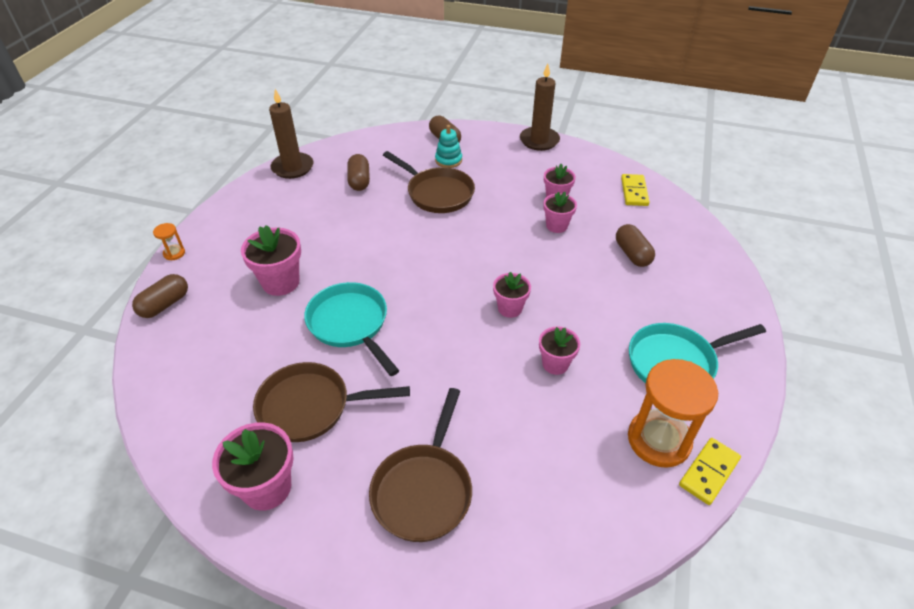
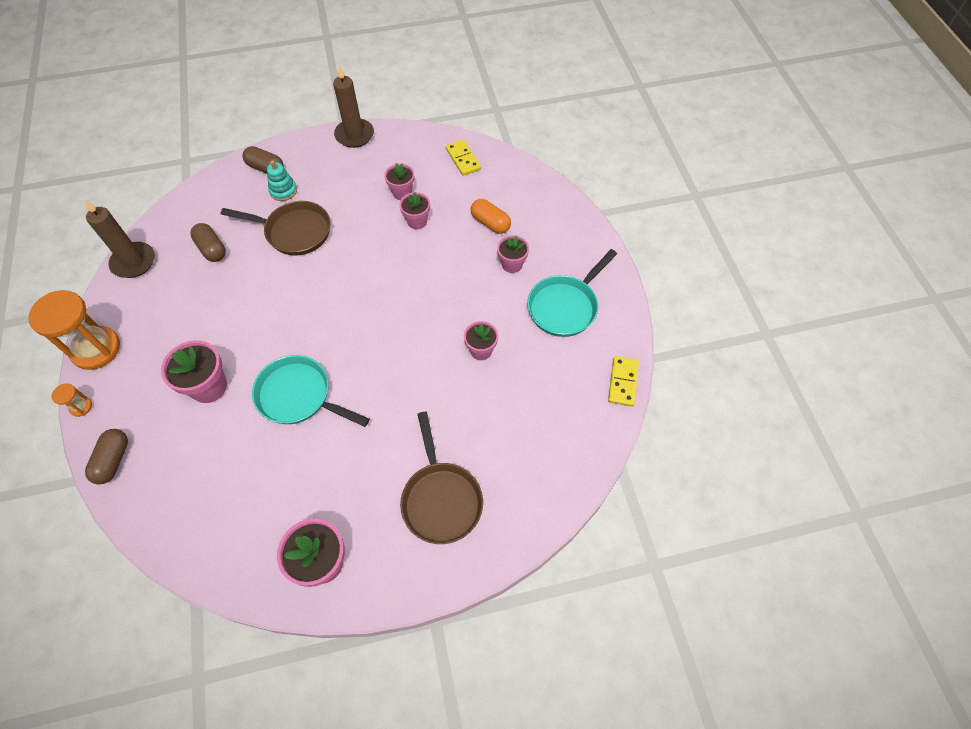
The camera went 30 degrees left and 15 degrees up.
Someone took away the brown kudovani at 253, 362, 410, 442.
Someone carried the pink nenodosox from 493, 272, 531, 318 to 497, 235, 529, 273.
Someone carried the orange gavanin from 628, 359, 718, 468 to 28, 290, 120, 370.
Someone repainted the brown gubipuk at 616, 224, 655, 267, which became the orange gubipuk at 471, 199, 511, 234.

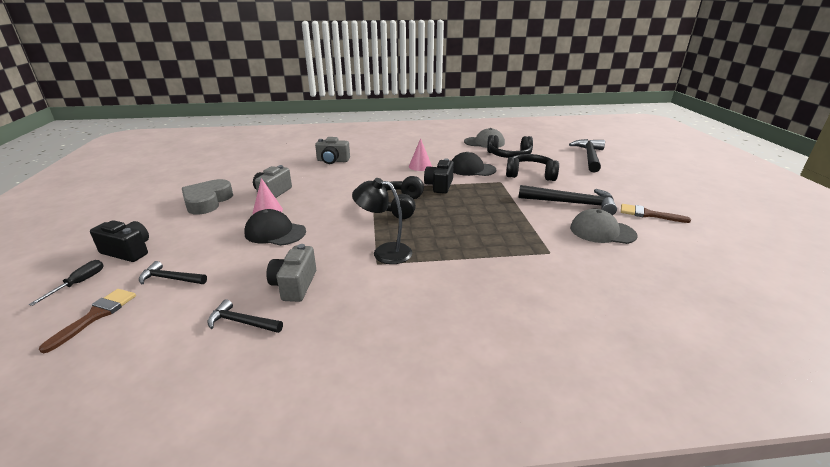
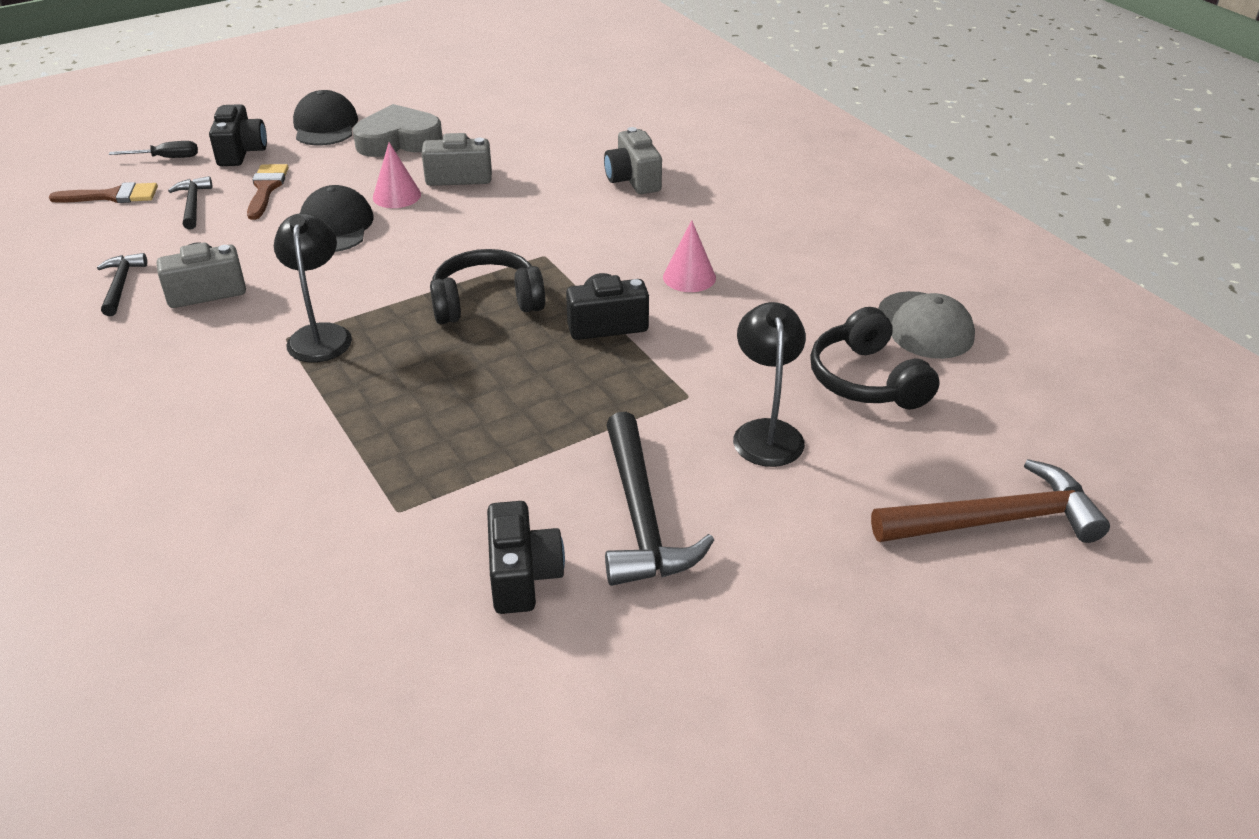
The camera went 65 degrees right and 10 degrees up.
Someone carried the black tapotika from 452, 152, 496, 176 to 293, 90, 358, 145.
Someone carried the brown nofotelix from 621, 204, 691, 223 to 247, 164, 289, 220.
Someone swapped the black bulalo at 506, 154, 559, 181 for the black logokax at 733, 302, 806, 467.
Someone swapped the grey tapotika at 570, 209, 637, 244 for the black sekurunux at 487, 501, 565, 614.
Someone repainted the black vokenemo at 569, 139, 605, 173, which became the brown vokenemo at 871, 459, 1110, 543.

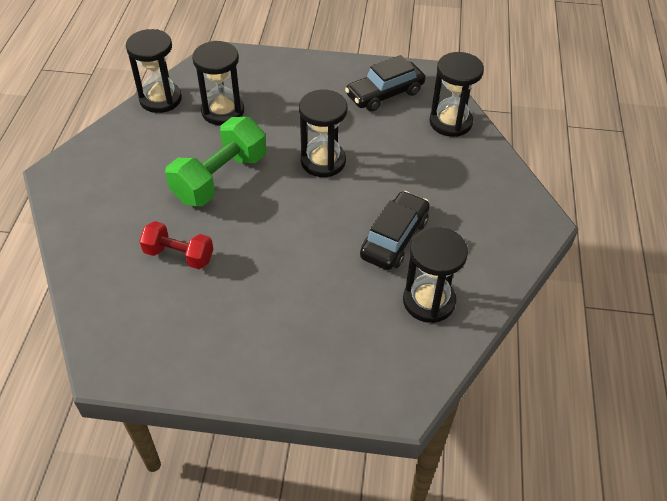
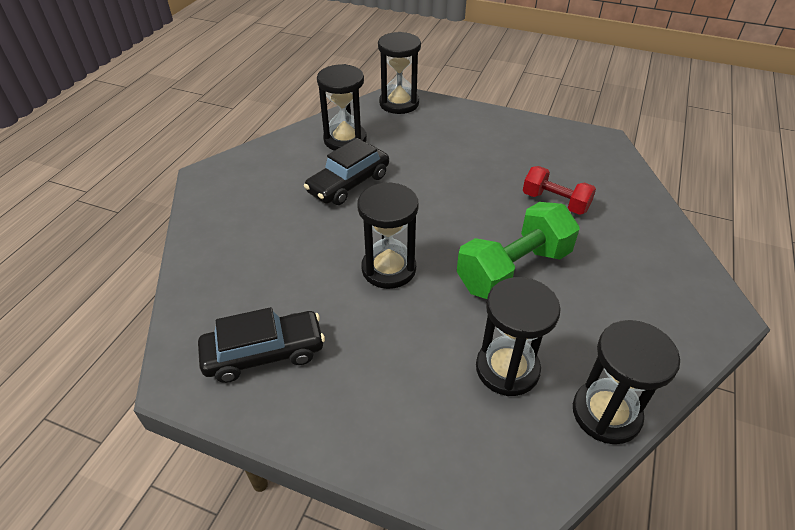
The camera went 165 degrees left and 5 degrees down.
Someone carried the black gavanin from 429, 52, 484, 137 to 378, 32, 421, 114.

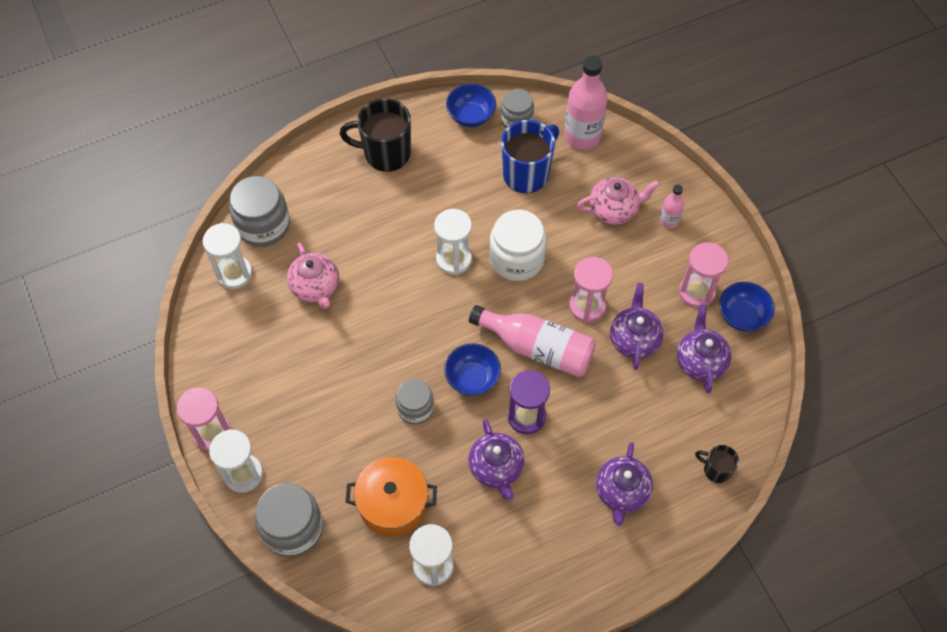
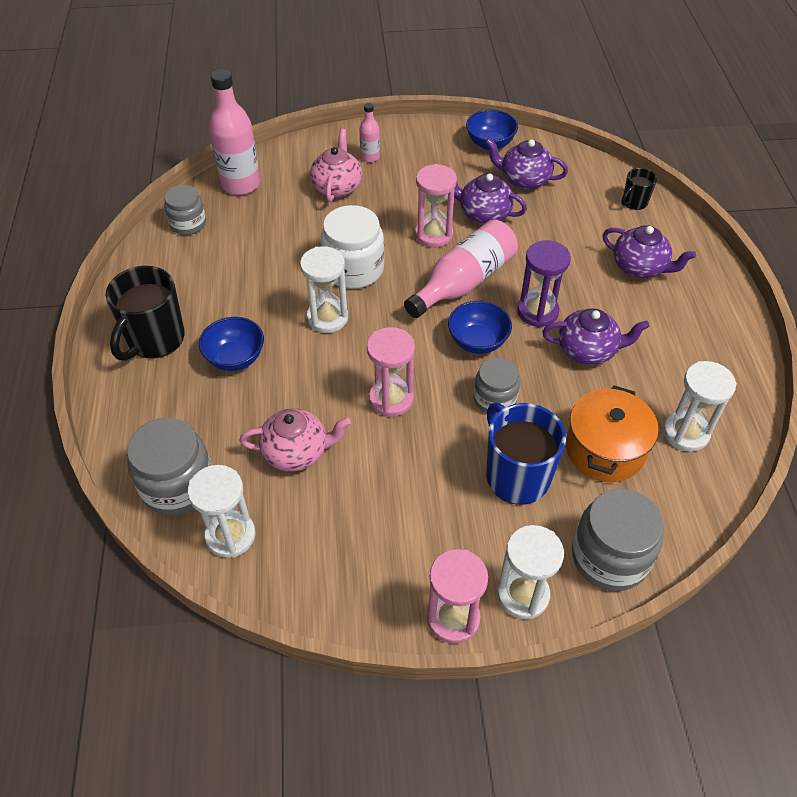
The camera went 70 degrees left and 10 degrees down.
Someone carried the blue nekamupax from 446, 83, 496, 127 to 199, 317, 264, 371.
Someone carried the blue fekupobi from 501, 120, 559, 193 to 486, 403, 566, 505.
Someone carried the pink gavanin from 679, 242, 728, 308 to 367, 327, 415, 417.

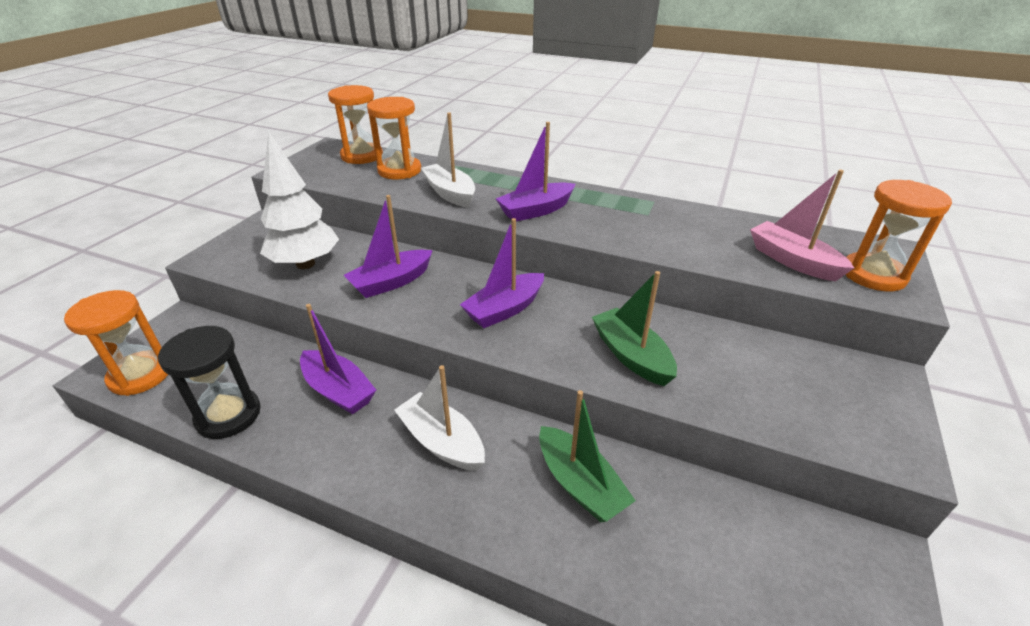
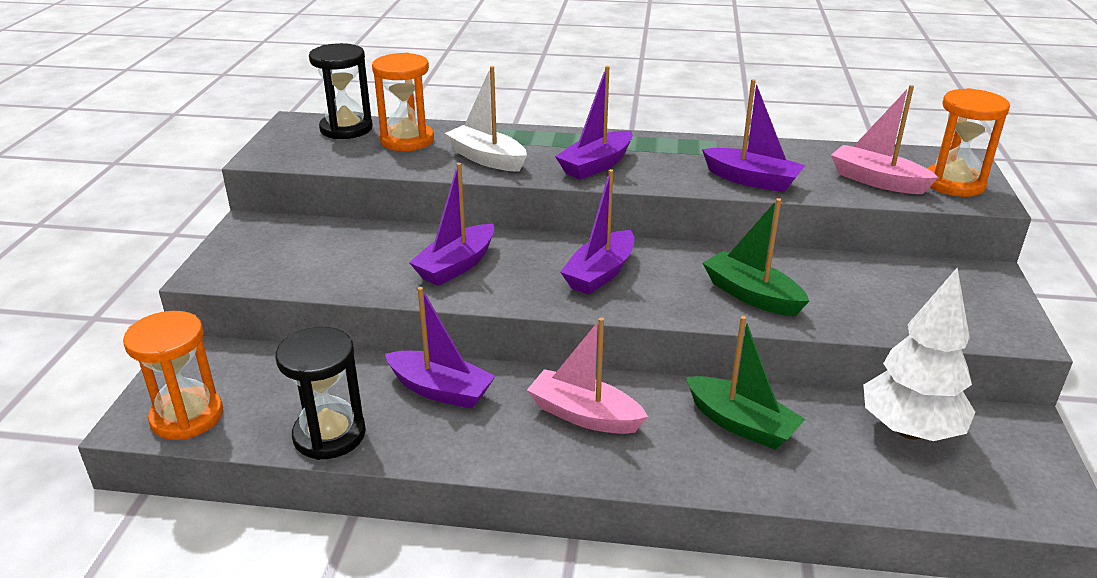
The camera went 15 degrees left and 5 degrees down.
Someone put down the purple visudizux at 702, 79, 805, 192.
Someone carried the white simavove from 260, 131, 339, 269 to 864, 267, 975, 441.
Someone repainted the orange gavanin at 328, 85, 383, 164, which became the black gavanin at 309, 43, 373, 139.
Someone repainted the white visudizux at 394, 365, 485, 471, which became the pink visudizux at 527, 317, 648, 434.

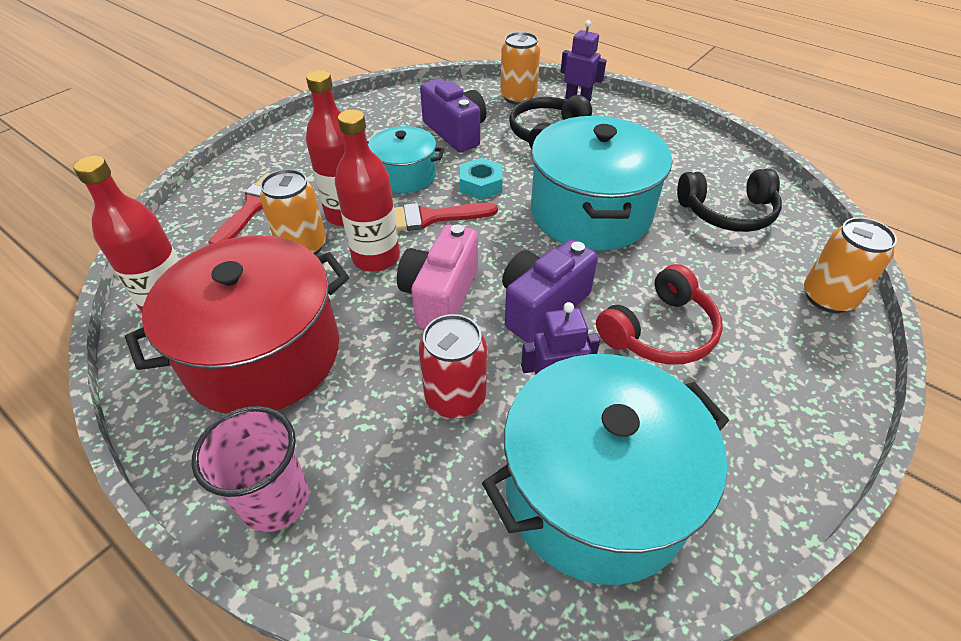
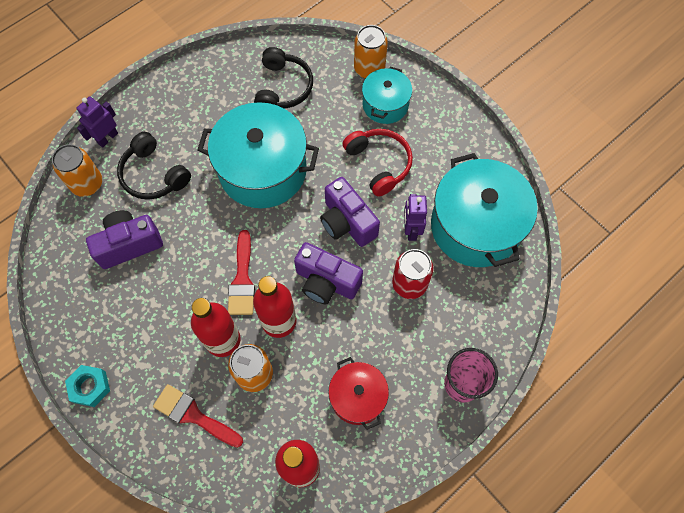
The camera went 80 degrees left and 20 degrees up.
Someone carried the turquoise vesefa from 367, 126, 445, 193 to 362, 66, 412, 124.
Someone carried the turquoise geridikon from 460, 158, 503, 200 to 65, 365, 110, 407.
Someone repainted the pink sekurunux at 397, 224, 478, 329, which became the purple sekurunux at 294, 242, 363, 304.
Someone scaled the red vesefa at 125, 235, 349, 414 by 0.55.

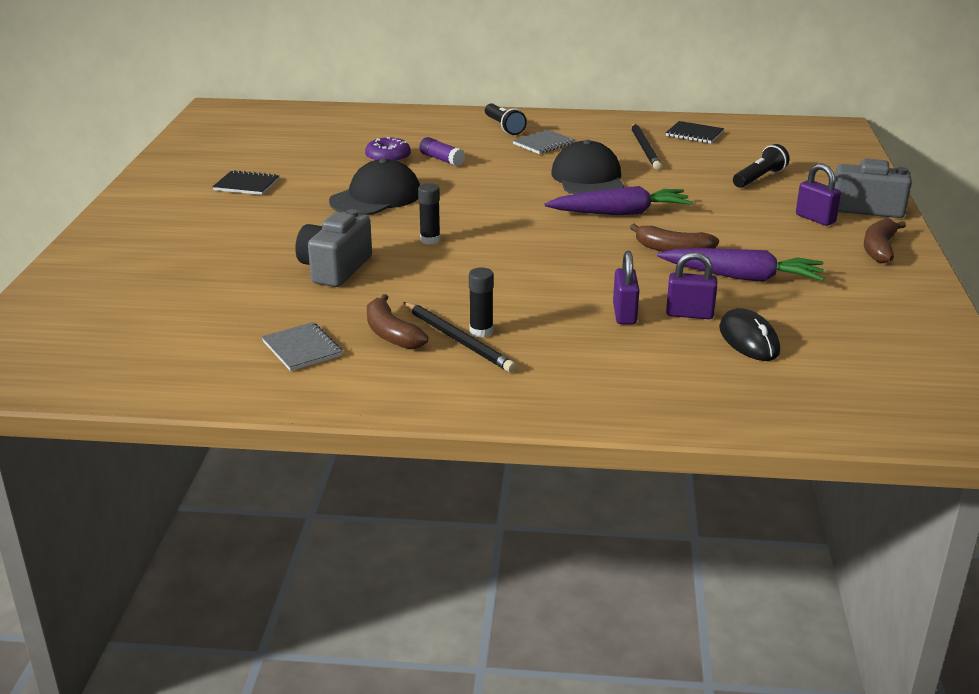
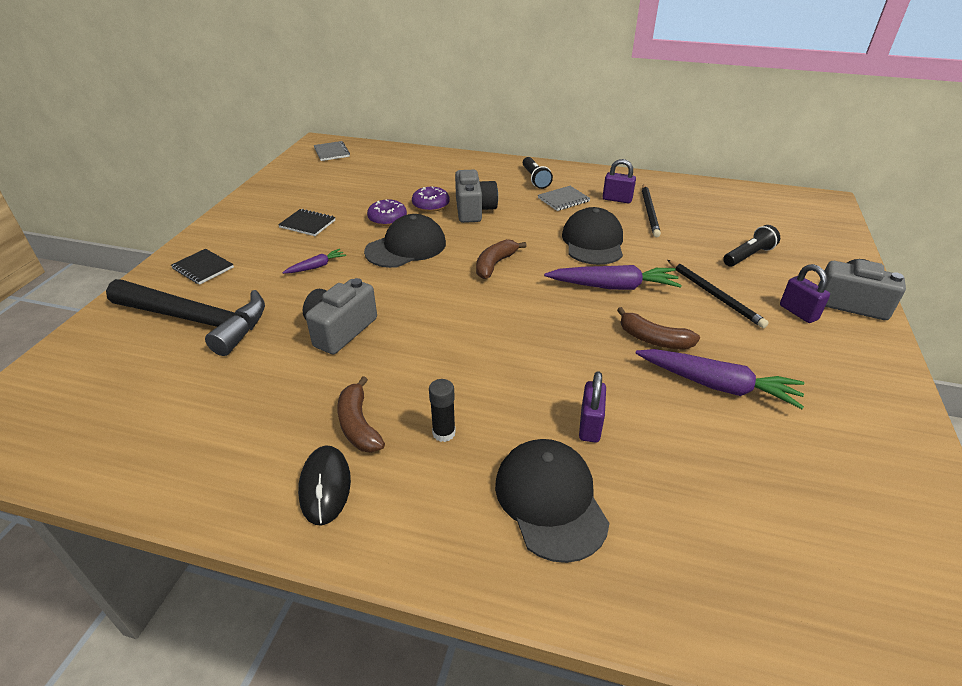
The camera went 10 degrees right and 10 degrees up.
Someone took away the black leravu at 418, 183, 440, 245.
Someone put down the black vokenemo at 106, 279, 265, 356.
Someone put down the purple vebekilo at 283, 249, 346, 274.
Someone put down the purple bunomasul at 367, 199, 407, 226.
Someone put down the black tapotika at 495, 439, 610, 563.
Someone carried the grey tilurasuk from 262, 322, 343, 371 to 313, 141, 350, 161.
Someone carried the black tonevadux from 403, 302, 516, 373 to 668, 260, 769, 328.
Someone carried the black tilurasuk from 666, 121, 724, 143 to 171, 249, 234, 285.
Someone carried the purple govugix from 666, 252, 717, 319 to 602, 159, 636, 203.
Someone carried the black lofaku from 719, 308, 780, 361 to 298, 445, 351, 526.
Someone carried the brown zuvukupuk from 864, 218, 906, 263 to 476, 239, 527, 279.
Someone swapped the purple leravu at 419, 137, 465, 166 for the grey sekurunux at 455, 170, 498, 223.

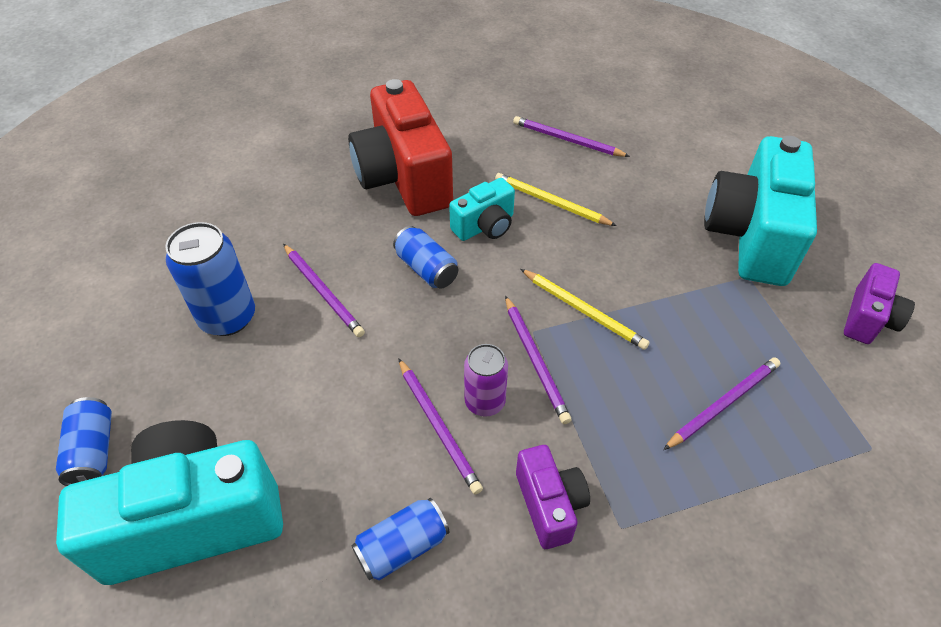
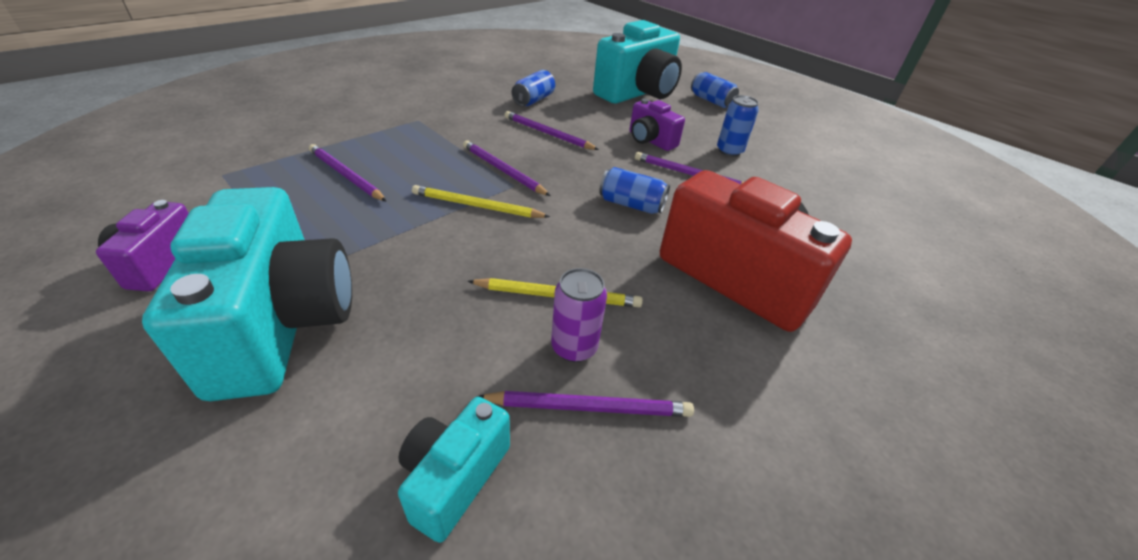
The camera went 150 degrees right and 10 degrees down.
Someone carried the turquoise sekurunux from 449, 178, 515, 241 to 398, 397, 510, 543.
Someone carried the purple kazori from 464, 344, 508, 417 to 551, 268, 607, 362.
Someone carried the purple sekurunux from 516, 445, 590, 549 to 629, 99, 685, 151.
Someone rotated the purple tonevadux at 663, 358, 780, 450 by 105 degrees clockwise.
Someone scaled the blue kazori at 165, 222, 255, 336 by 0.64.

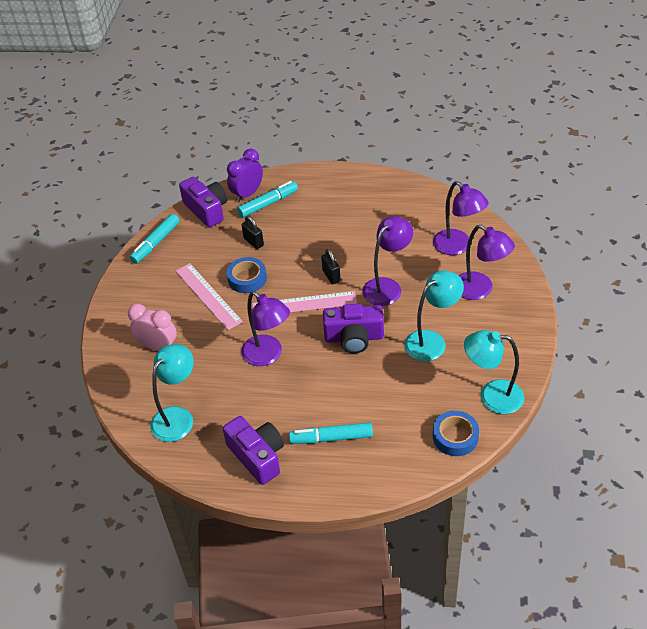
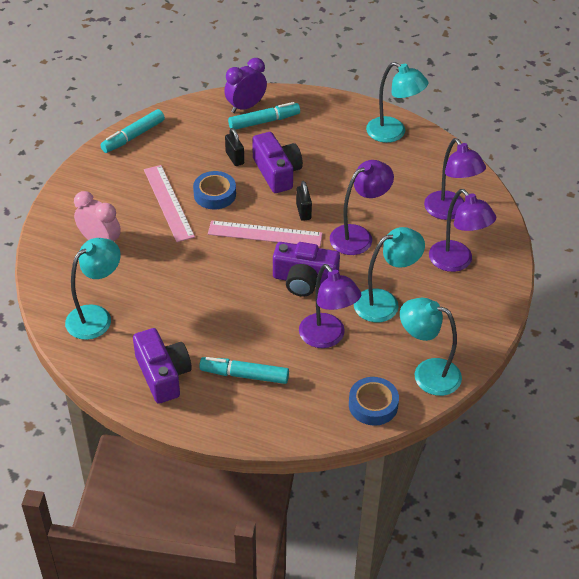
The camera went 10 degrees right and 0 degrees up.
Someone put down the turquoise logokax at 366, 62, 428, 143.
Someone carried the purple sekurunux from 179, 177, 227, 227 to 252, 132, 303, 193.
Someone carried the purple logokax from 241, 291, 290, 366 to 299, 264, 361, 348.

